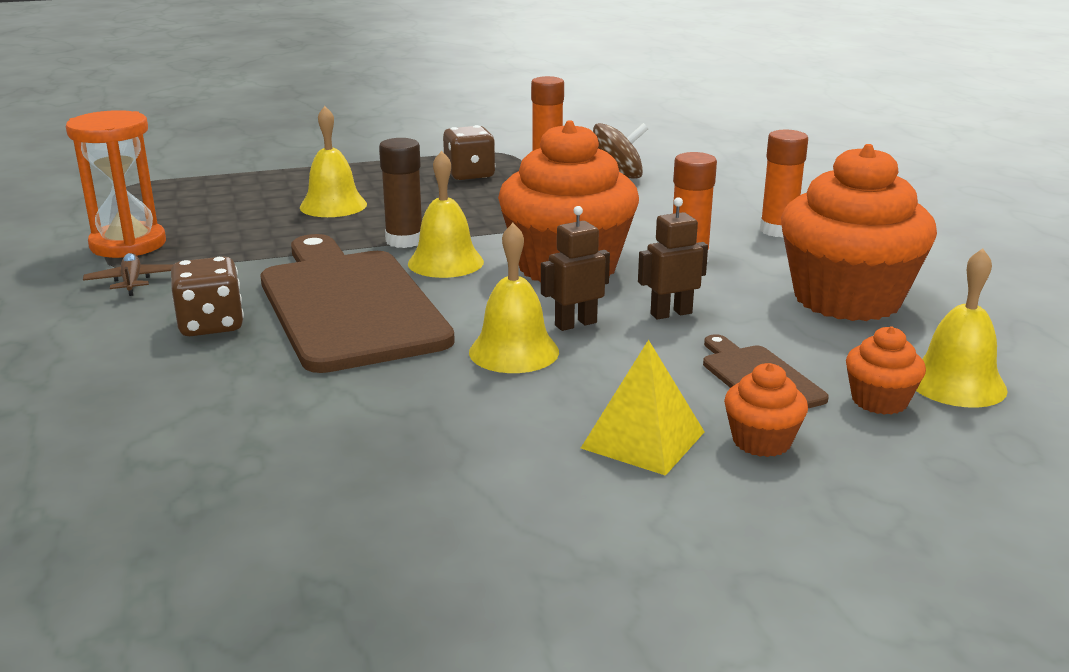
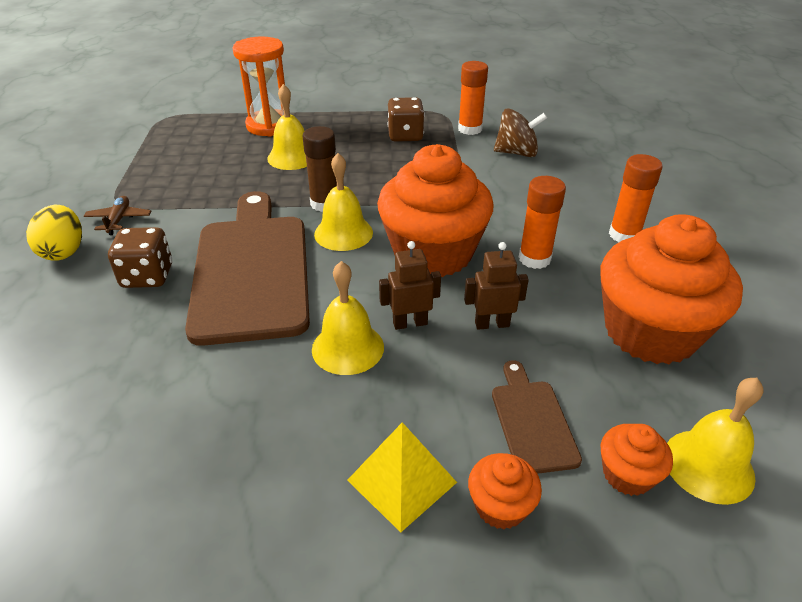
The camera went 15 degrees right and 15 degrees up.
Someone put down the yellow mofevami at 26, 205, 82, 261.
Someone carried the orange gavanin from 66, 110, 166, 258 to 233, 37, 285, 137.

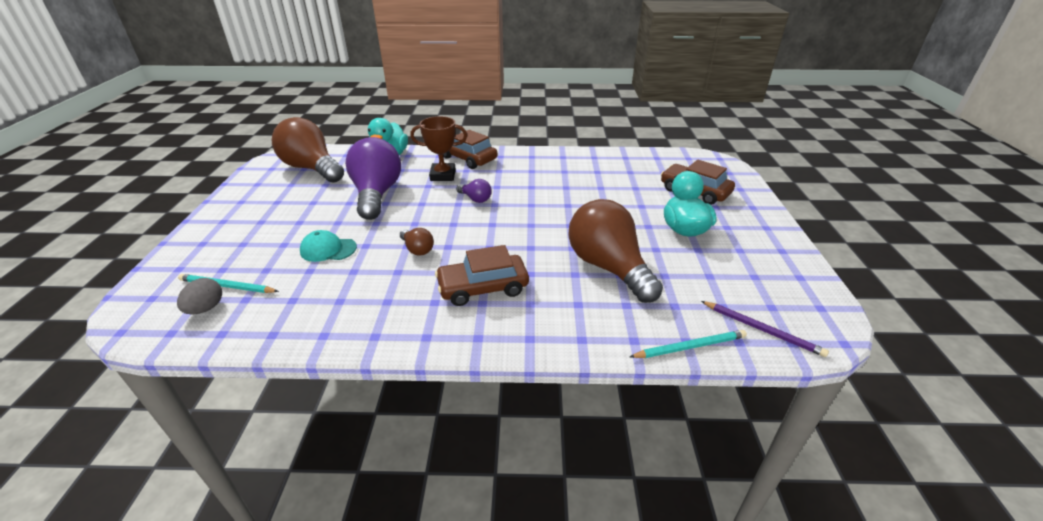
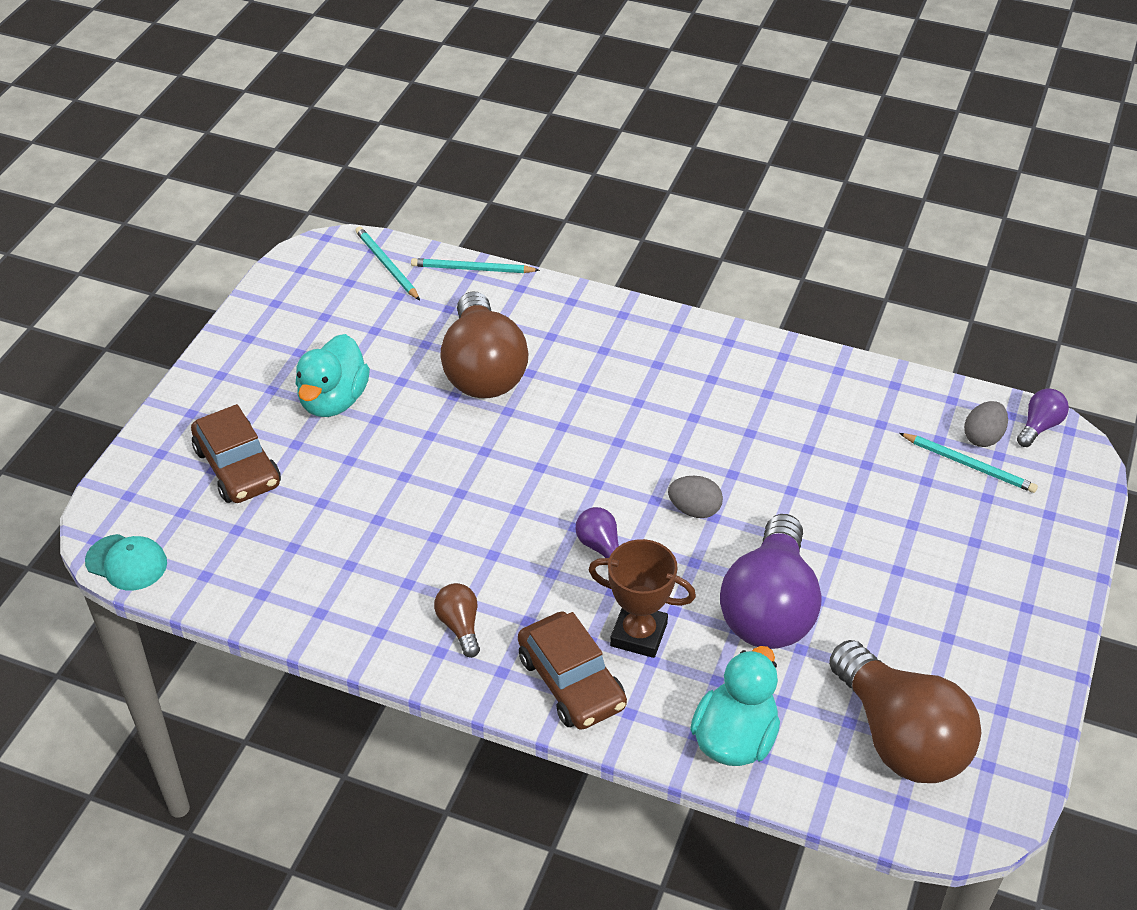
The camera went 160 degrees left and 10 degrees up.
Someone took away the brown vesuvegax at 435, 245, 529, 306.
Someone put down the grey mofevami at 668, 476, 723, 518.
Someone put down the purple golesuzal at 1017, 388, 1069, 447.
Someone carried the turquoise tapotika from 300, 230, 357, 262 to 85, 534, 167, 591.
Someone carried the brown golesuzal from 400, 228, 434, 256 to 434, 583, 480, 658.
Someone repainted the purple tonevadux at 701, 301, 829, 357, which became the turquoise tonevadux at 355, 227, 420, 300.

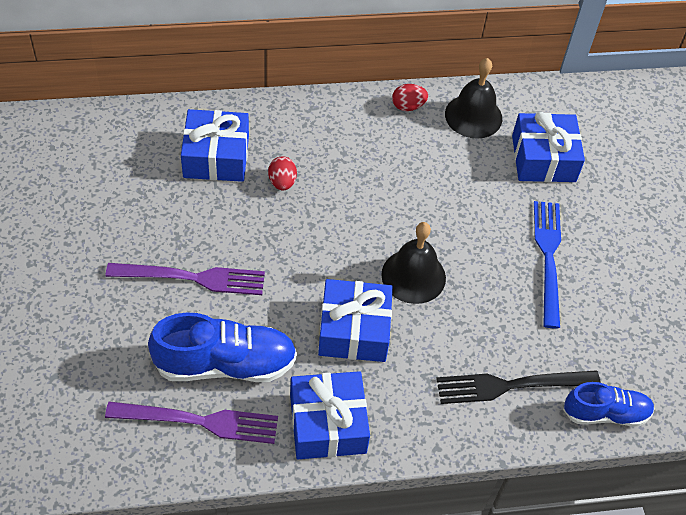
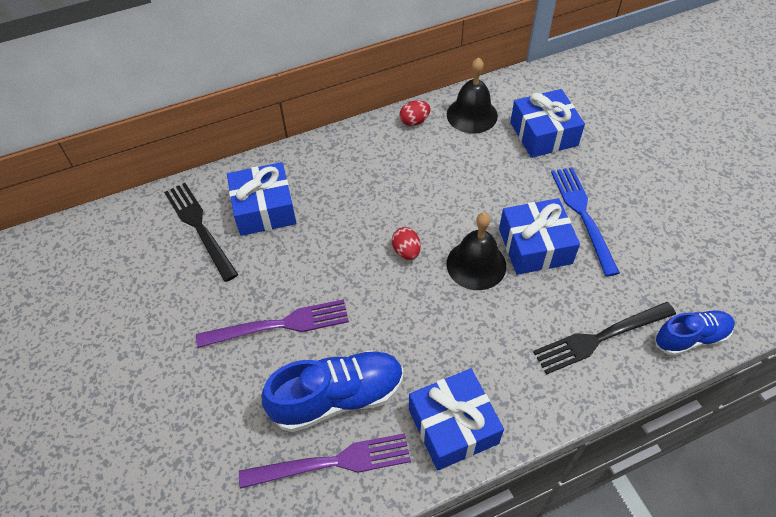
The camera went 10 degrees left and 0 degrees up.
Someone put down the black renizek at 164, 183, 238, 282.
Someone carried the red mofevami from 268, 156, 297, 191 to 392, 227, 421, 260.
Someone carried the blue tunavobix from 318, 279, 393, 362 to 499, 198, 580, 275.

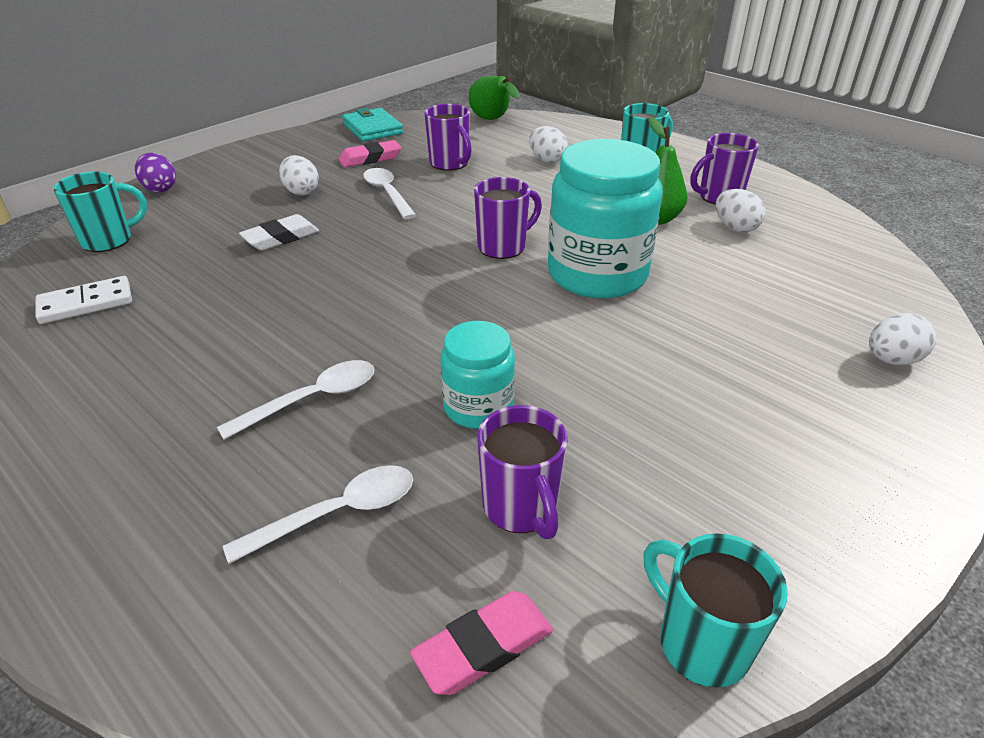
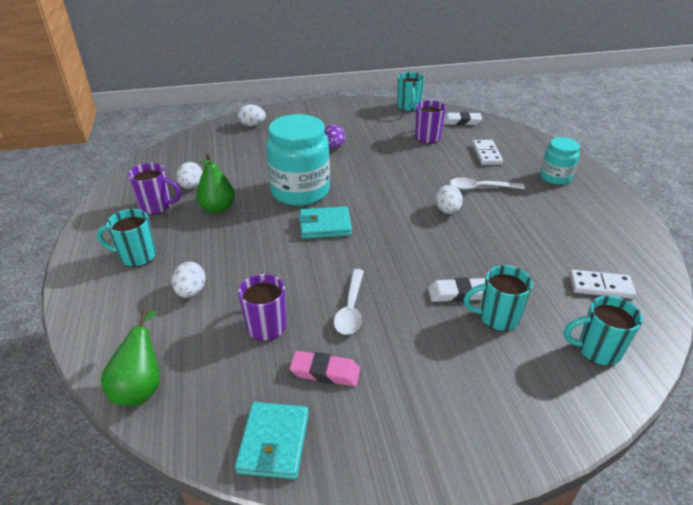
The camera went 145 degrees left and 0 degrees up.
Someone put down the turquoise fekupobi at 464, 265, 533, 332.
Someone carried the purple mofevami from 135, 153, 176, 192 to 325, 125, 345, 149.
Someone carried the white mofevami from 279, 155, 319, 195 to 435, 185, 463, 214.
Someone carried the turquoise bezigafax from 440, 321, 515, 429 to 540, 137, 580, 185.
Someone swapped the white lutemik at 223, 465, 413, 564 for the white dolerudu at 472, 140, 503, 165.
Someone swapped the purple fekupobi at 474, 177, 542, 259 for the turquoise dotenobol at 298, 206, 352, 239.
Someone repainted the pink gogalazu at 410, 591, 553, 695, which became the white gogalazu at 443, 112, 482, 125.

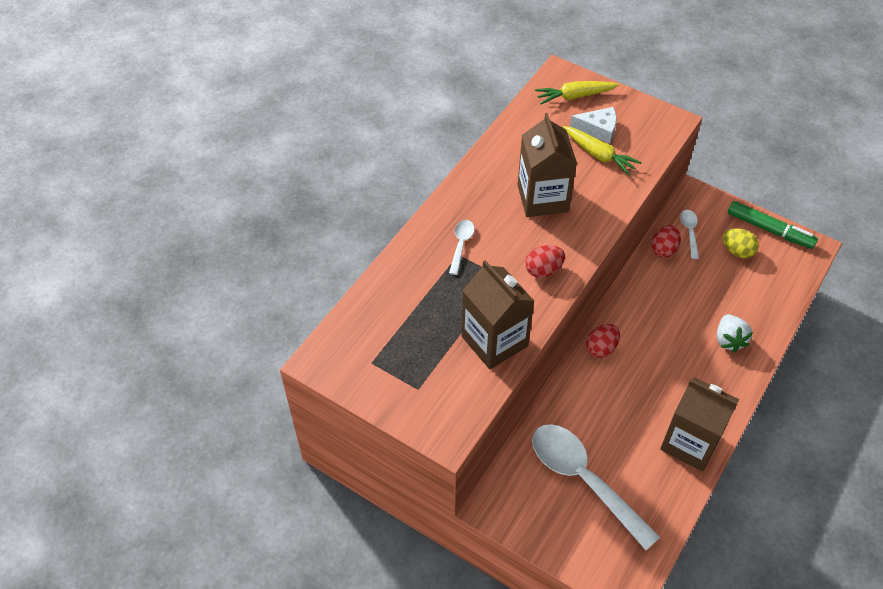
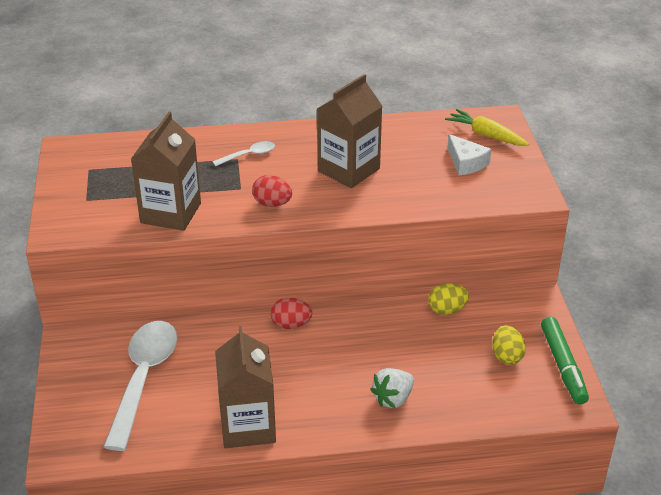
The camera went 50 degrees right and 15 degrees down.
Someone took away the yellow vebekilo at 563, 126, 642, 176.
Someone took away the white lutemik at 680, 210, 699, 259.
Someone repainted the red mofevami at 651, 225, 681, 258, which became the yellow mofevami at 428, 283, 469, 315.

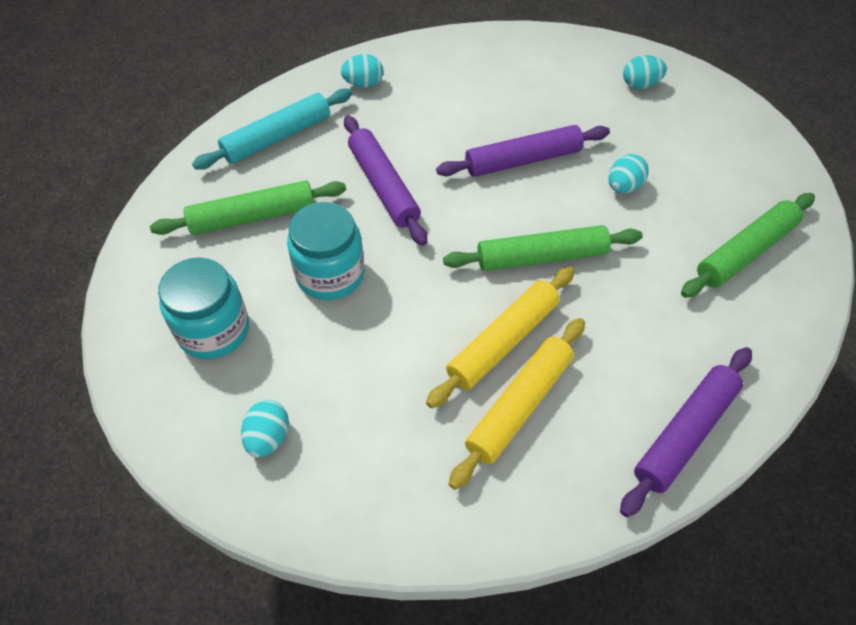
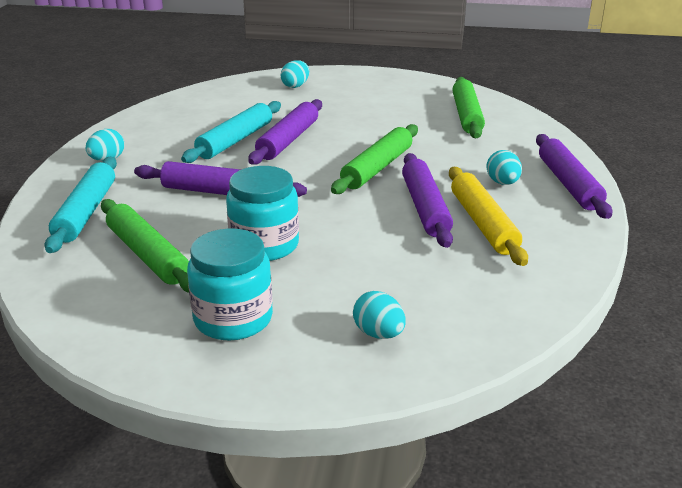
The camera went 50 degrees left and 25 degrees down.
Someone put down the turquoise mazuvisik at 181, 101, 281, 163.
Someone carried the turquoise mofevami from 609, 154, 649, 193 to 486, 150, 522, 185.
Someone repainted the yellow mazuvisik at 426, 267, 575, 408, which became the purple mazuvisik at 402, 153, 453, 248.
Someone rotated the green mazuvisik at 150, 180, 346, 235 by 60 degrees counterclockwise.

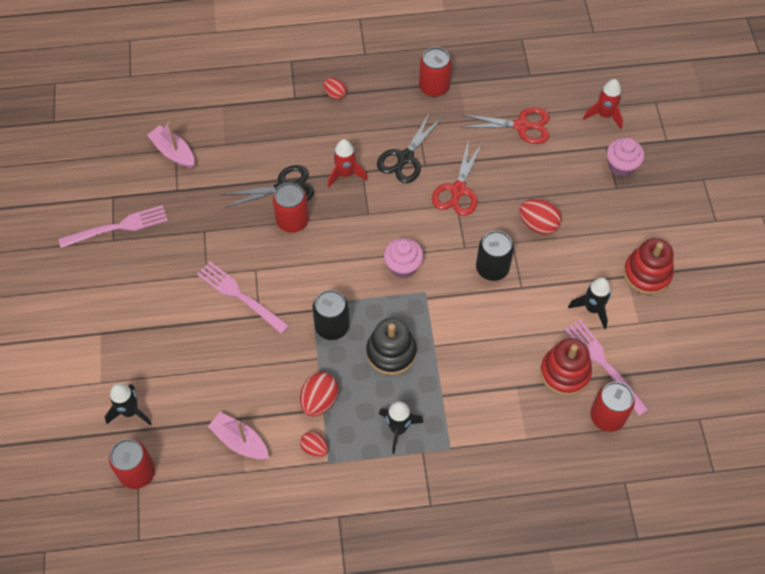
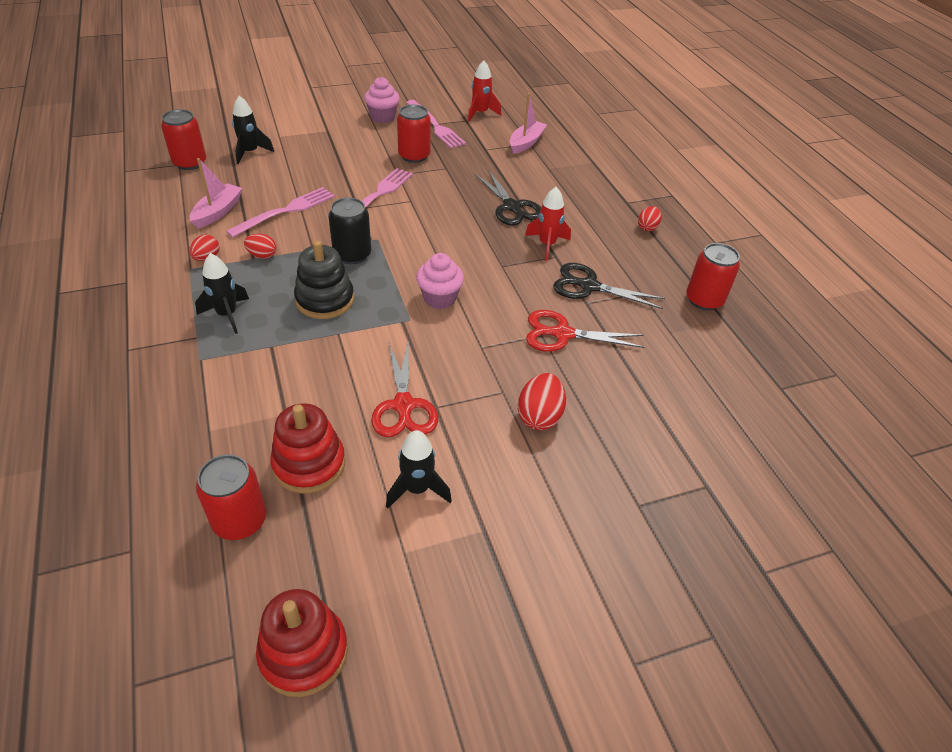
The camera went 75 degrees right and 15 degrees down.
Someone took away the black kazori at 476, 231, 514, 281.
Someone carried the red kazori from 273, 183, 309, 233 to 397, 104, 431, 163.
Someone carried the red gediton from 461, 107, 550, 144 to 371, 340, 438, 437.
Someone carried the pink renizek from 565, 319, 649, 416 to 226, 187, 335, 238.
Someone carried the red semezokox from 583, 79, 623, 129 to 468, 60, 502, 121.
Someone carried the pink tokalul from 607, 138, 644, 177 to 364, 77, 400, 123.
Someone carried the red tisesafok from 623, 238, 674, 295 to 256, 589, 348, 697.
Someone scaled the red mofevami at 300, 372, 339, 416 by 0.63.

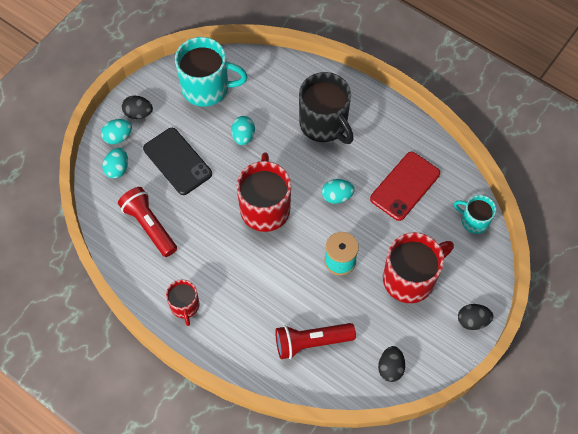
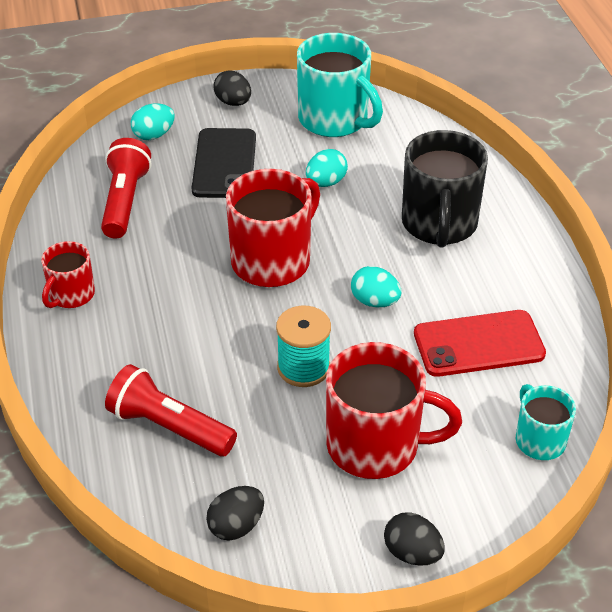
The camera went 40 degrees right and 20 degrees down.
Someone took away the turquoise mofevami at 101, 119, 132, 144.

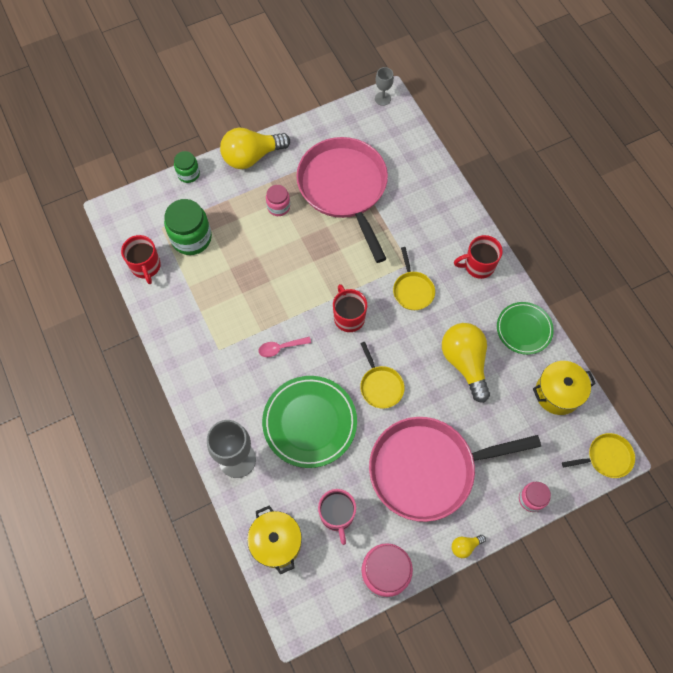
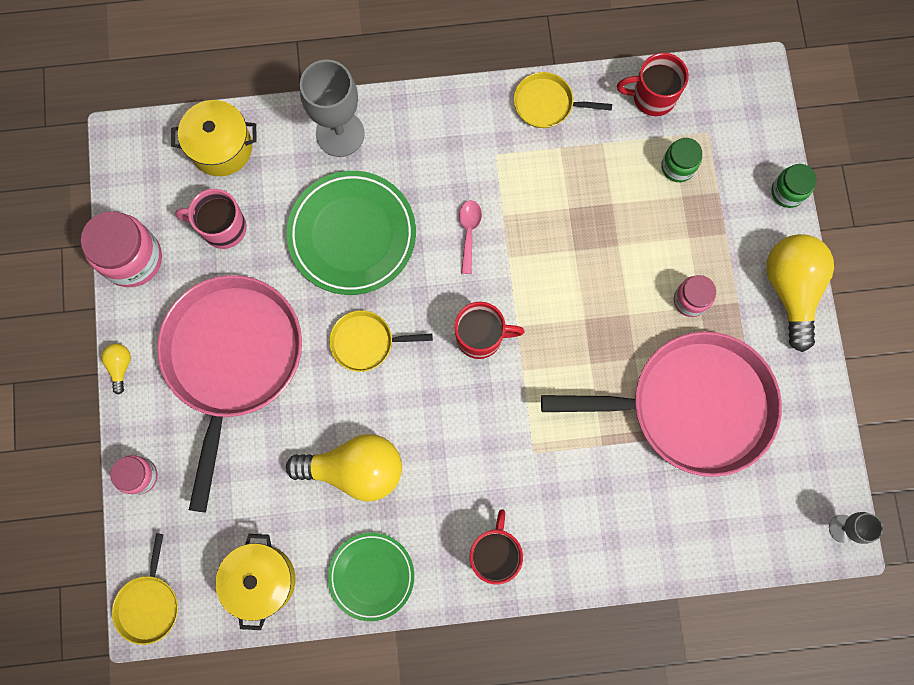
The camera went 110 degrees right and 10 degrees up.
Someone carried the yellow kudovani from 393, 247, 435, 310 to 514, 72, 612, 128.
Someone scaled the green bezigafax at 164, 199, 212, 255 by 0.57.

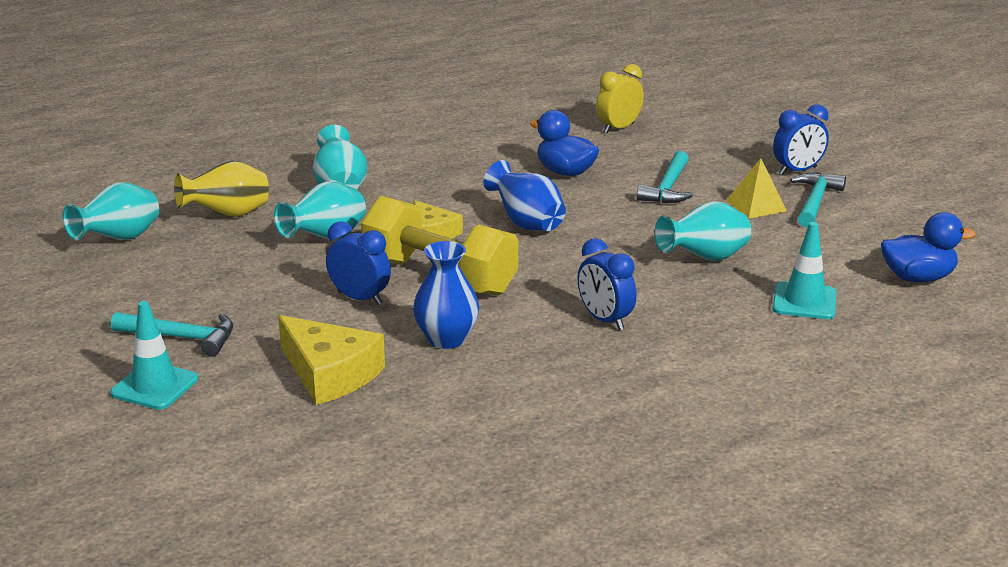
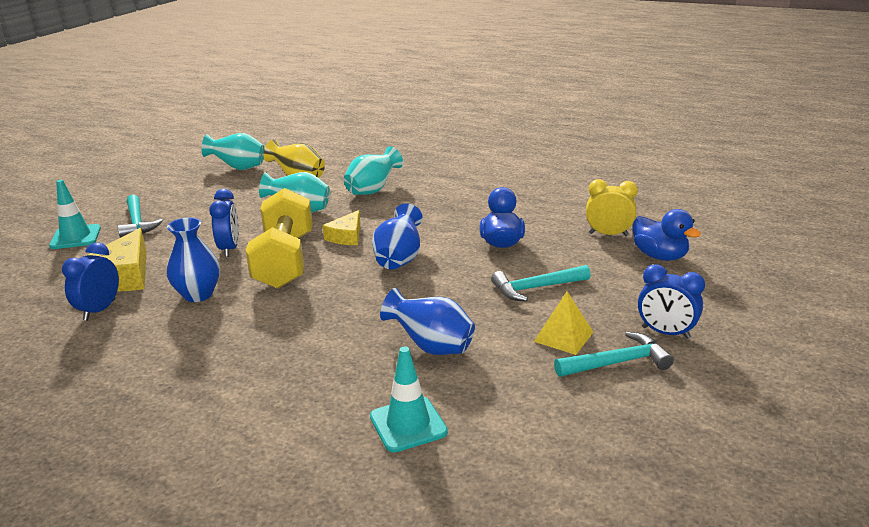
The camera went 55 degrees right and 0 degrees up.
Someone carried the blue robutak from 577, 238, 637, 330 to 62, 243, 119, 321.
Someone carried the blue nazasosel from 881, 212, 976, 282 to 633, 209, 701, 261.
Someone repainted the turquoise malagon at 655, 201, 751, 261, which became the blue malagon at 380, 288, 475, 355.

